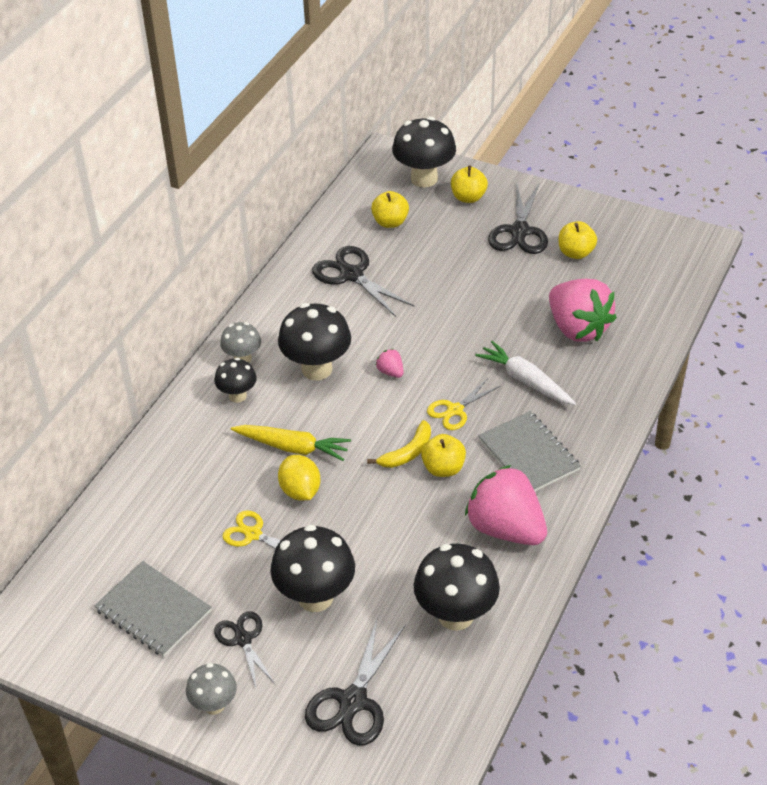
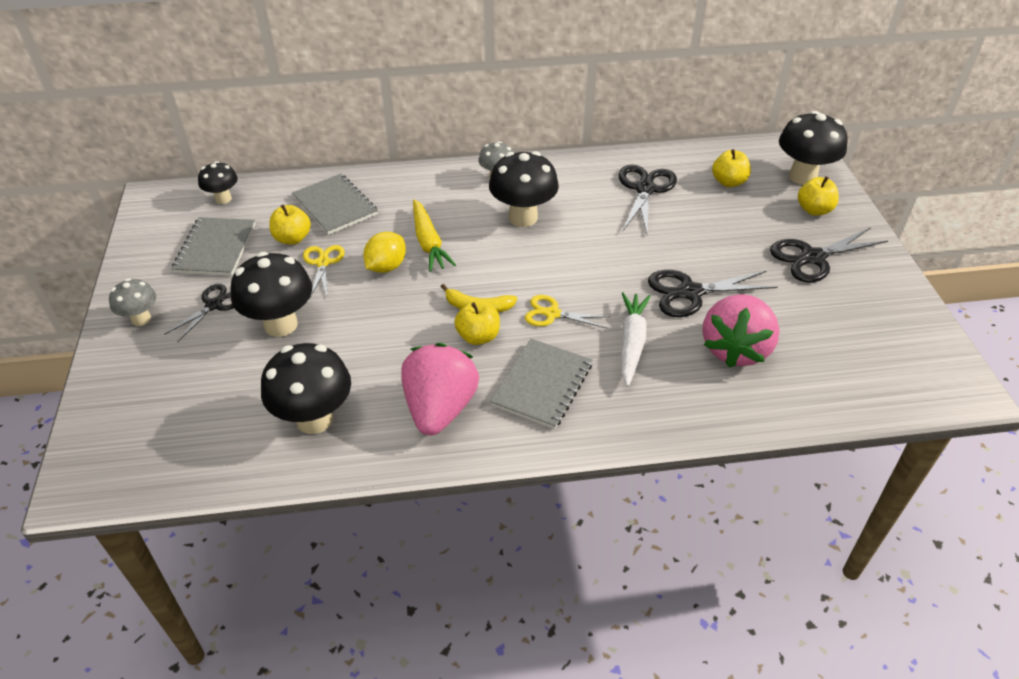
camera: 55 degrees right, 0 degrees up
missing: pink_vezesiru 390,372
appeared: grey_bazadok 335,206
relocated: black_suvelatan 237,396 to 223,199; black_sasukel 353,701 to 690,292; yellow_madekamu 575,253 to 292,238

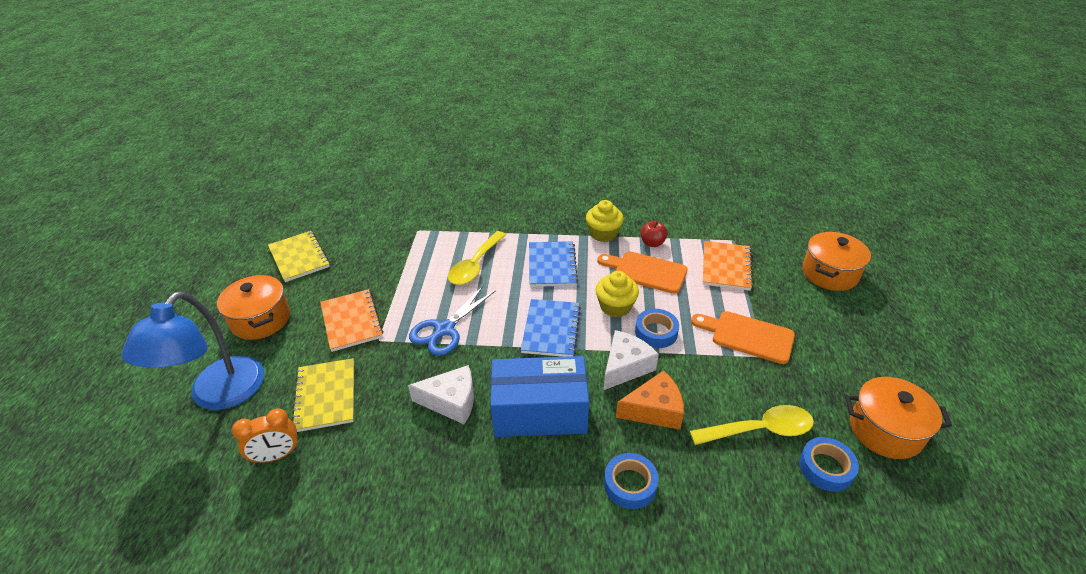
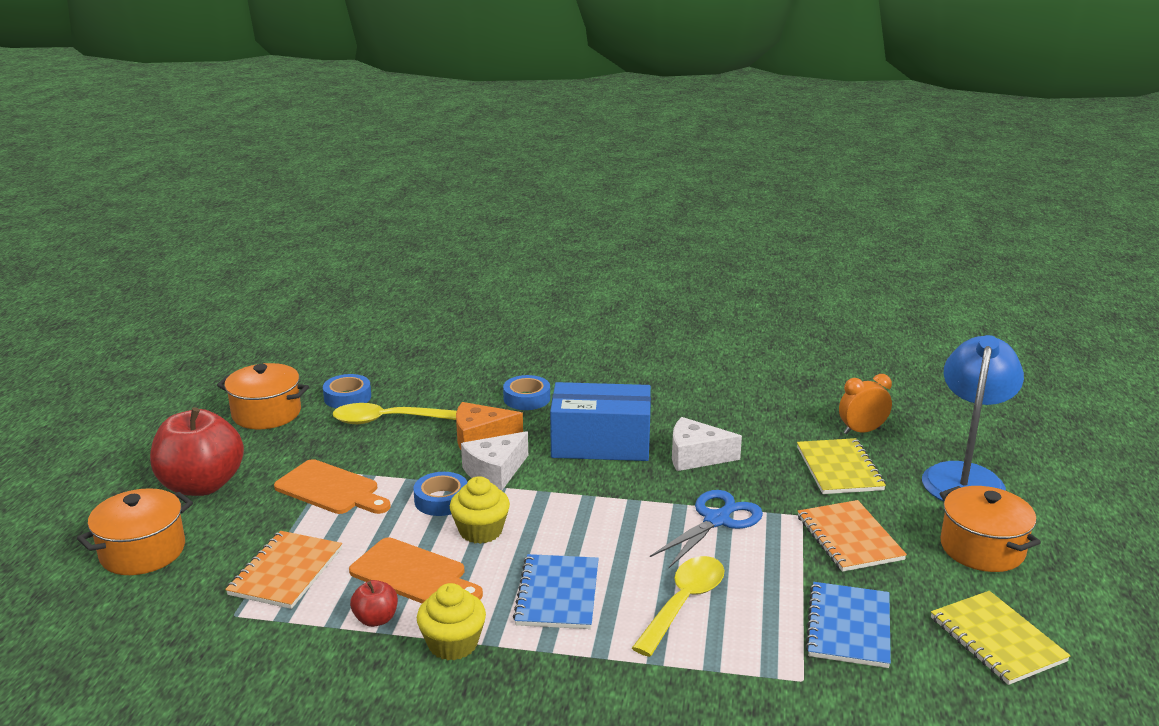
camera: 175 degrees left, 15 degrees down
appeared: red_madekamu 202,485
relocated: blue_bazadok 551,329 to 849,627

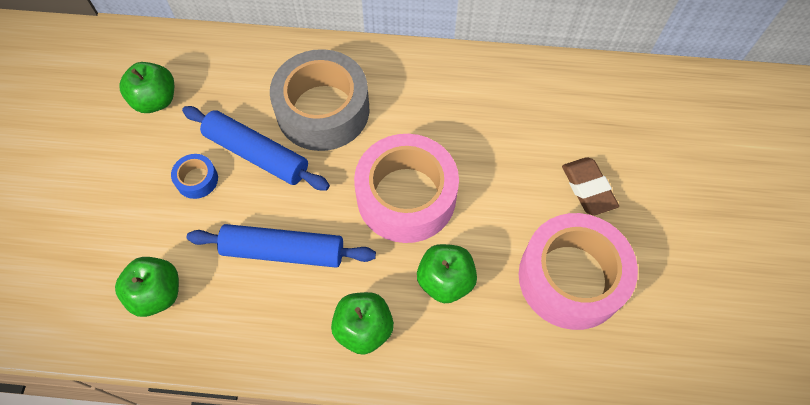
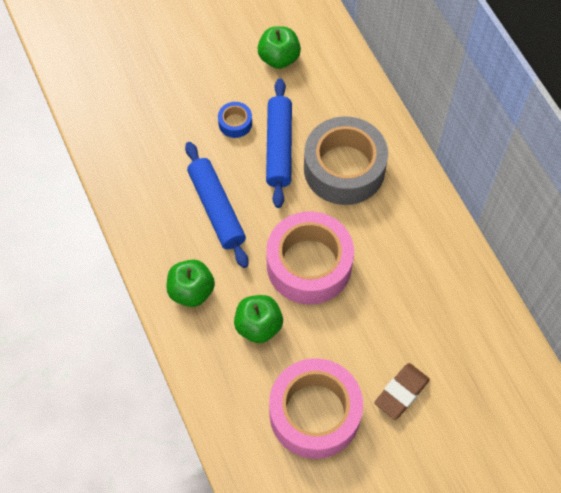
camera: 60 degrees right, 0 degrees up
missing: green_madekamu 157,294

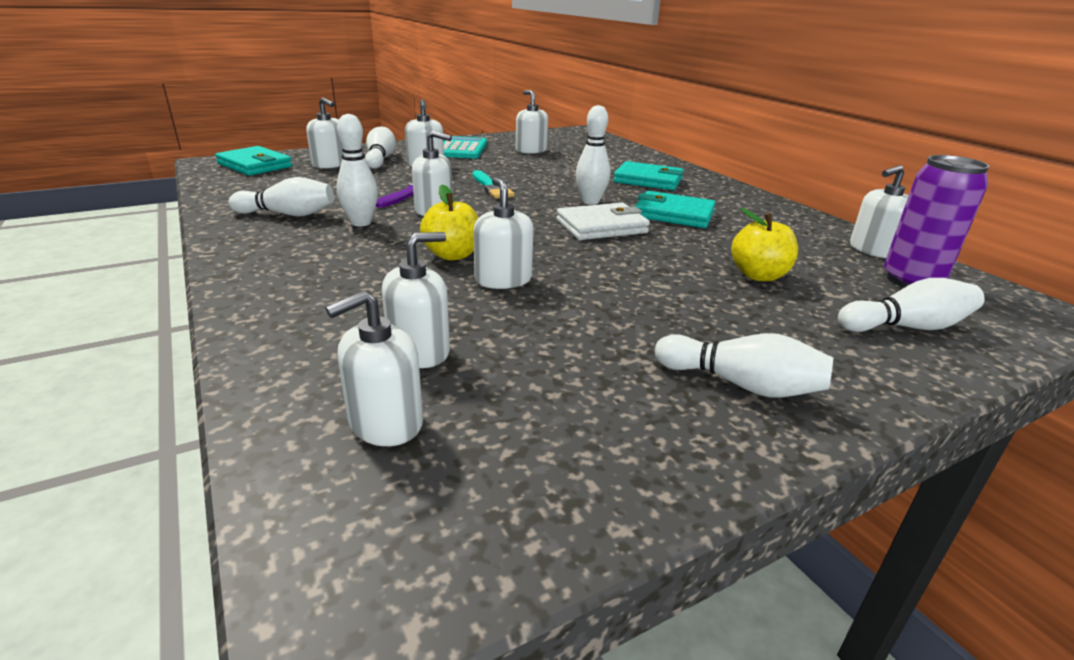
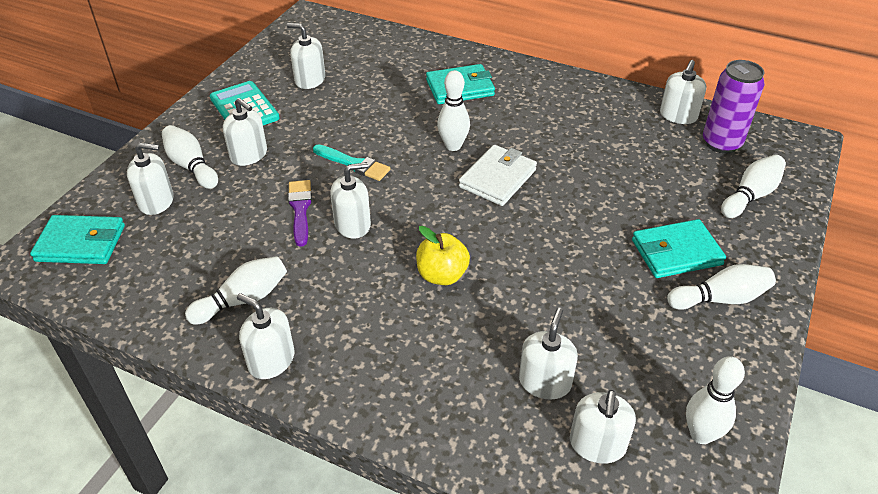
camera: 35 degrees left, 15 degrees up
missing: yellow_madekamu 758,275
relocated: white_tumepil 361,223 to 701,434; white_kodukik 503,279 to 271,360; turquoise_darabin 674,214 to 676,252

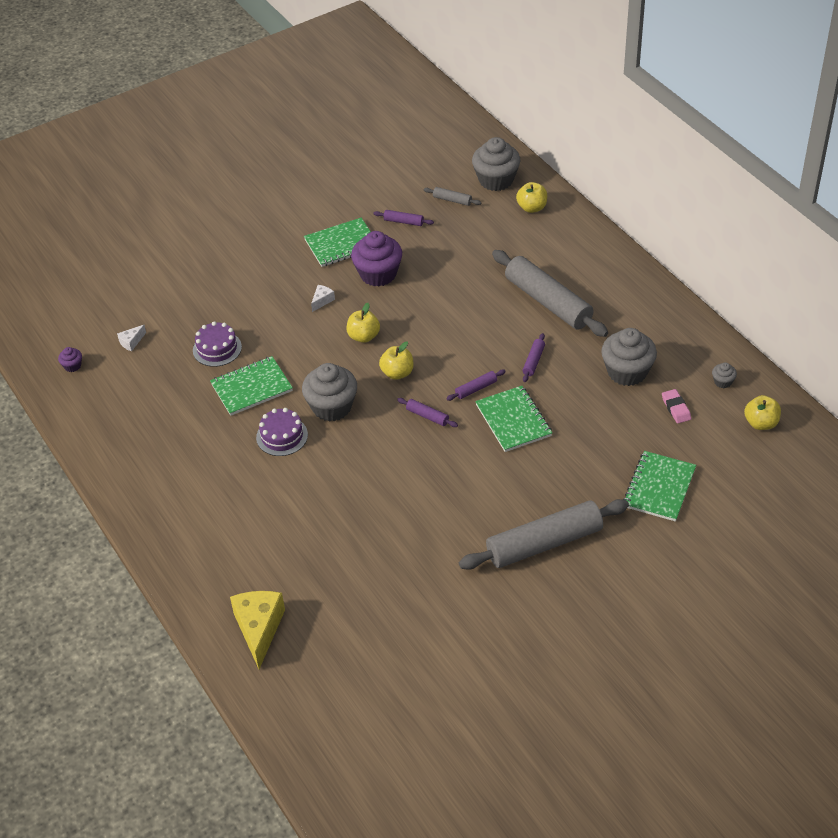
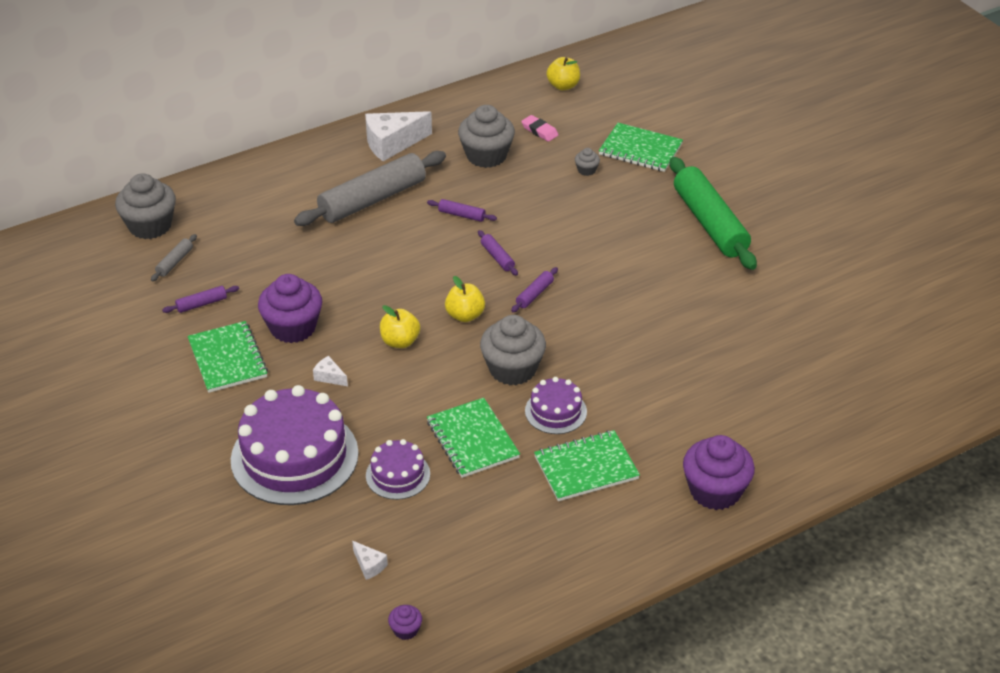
camera: 90 degrees left, 5 degrees down
missing: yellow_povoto 259,629; yellow_madekamu 532,208
appeared: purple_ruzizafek 294,456; white_povoto 392,144; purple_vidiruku 715,491
relocated: green_bazadok 513,420 to 586,468; grey_vidiruku 723,382 to 586,170
colour: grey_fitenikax 544,543 to green_fitenikax 710,223
spun: purple_fitenikax 403,221 = 201,304 45 degrees clockwise; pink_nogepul 676,408 = 539,131 60 degrees clockwise

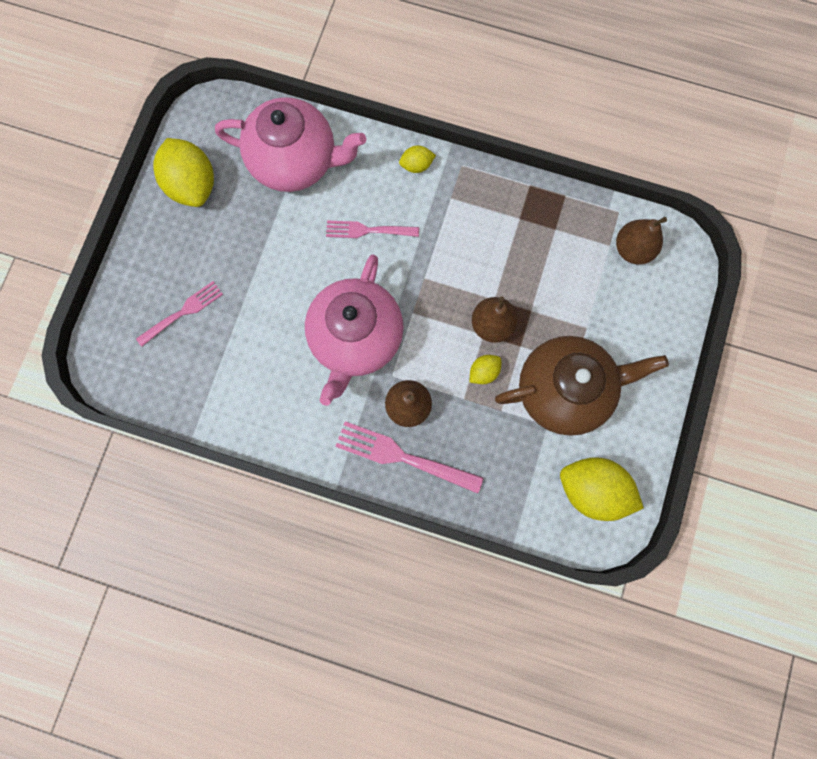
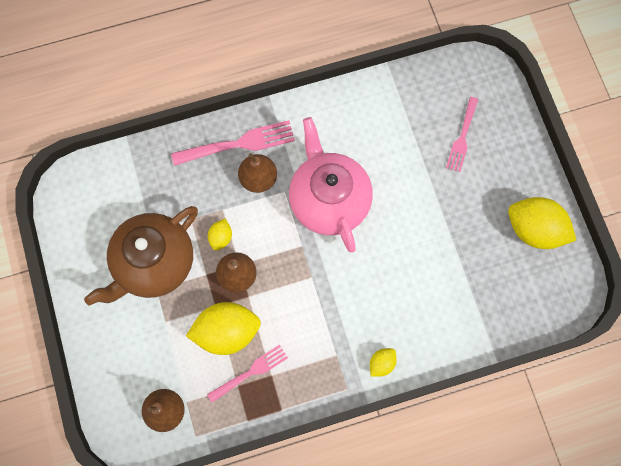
camera: 145 degrees right, 5 degrees down
missing: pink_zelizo 295,161
relocated: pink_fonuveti 368,230 to 250,372; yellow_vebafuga 592,489 to 227,332

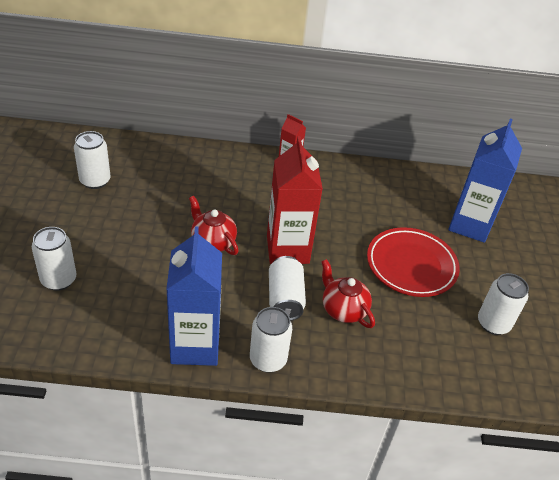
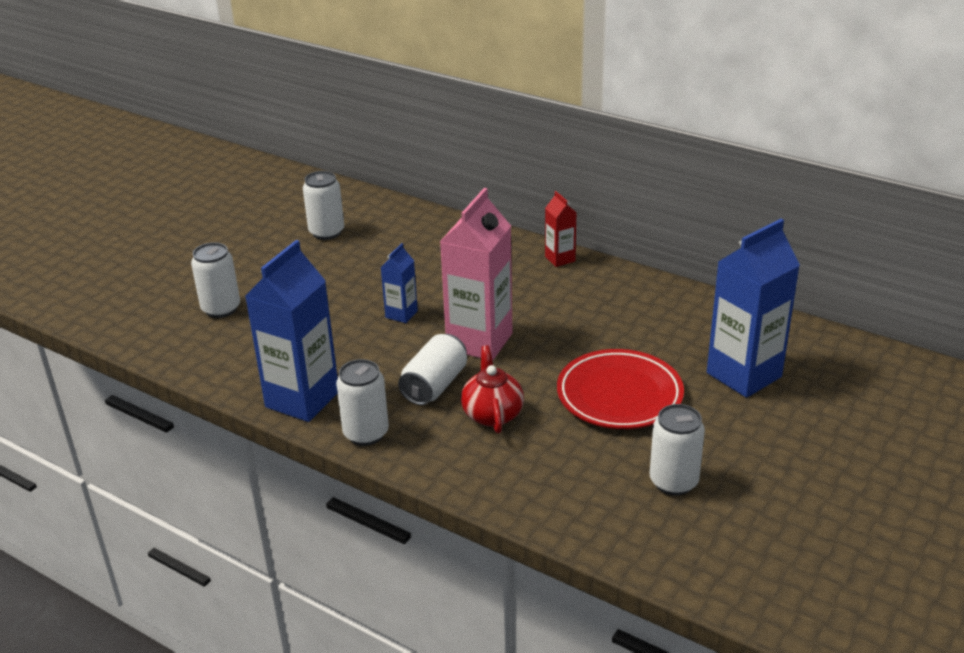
camera: 35 degrees right, 10 degrees down
exchanged: red_zelizo 212,242 to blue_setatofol 401,314
colour: red_setatofol 287,249 to pink_setatofol 479,341

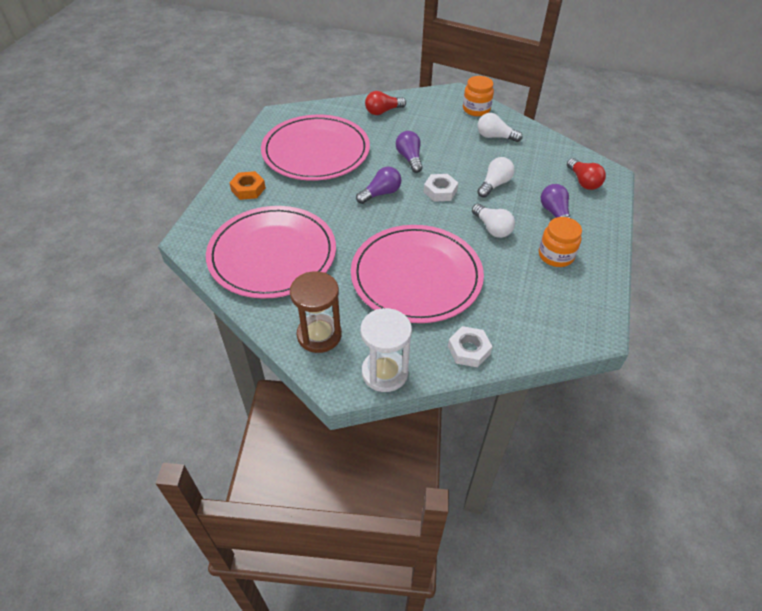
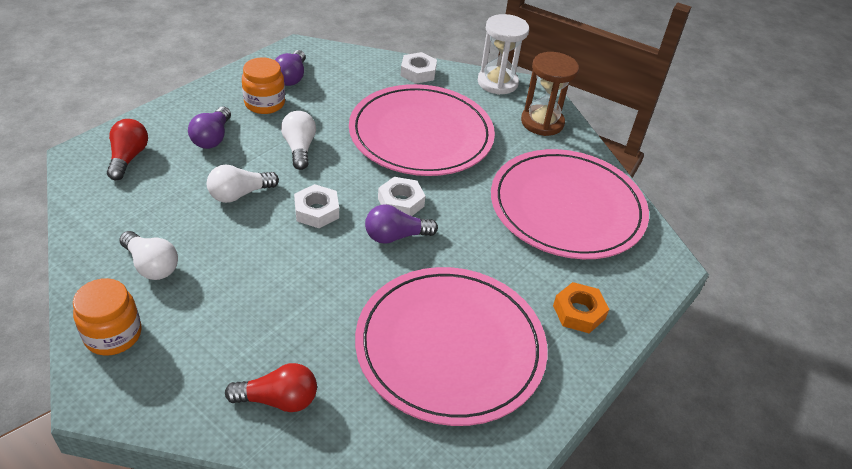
camera: 160 degrees left, 5 degrees down
appeared: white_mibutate 401,202
relocated: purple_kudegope 409,158 to 291,77

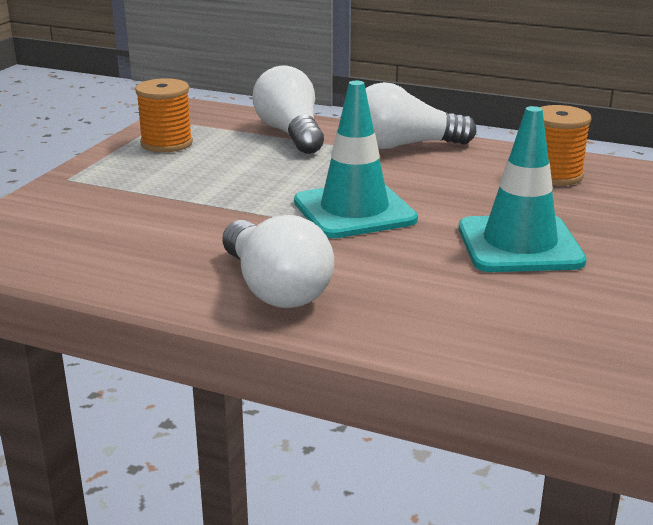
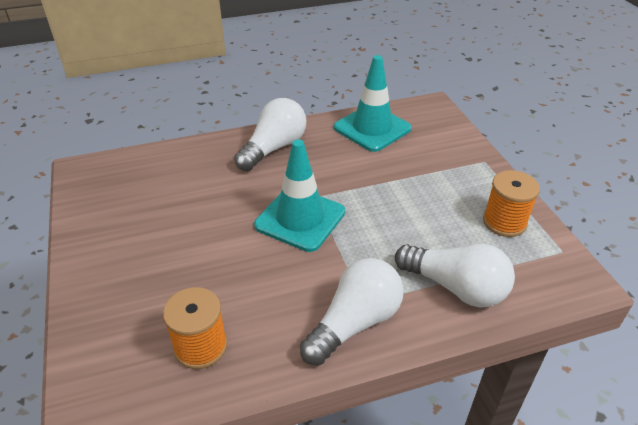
camera: 140 degrees right, 15 degrees up
relocated: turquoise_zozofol 519,245 to 372,128
spun: white_kudegope 275,288 = 274,148 105 degrees clockwise

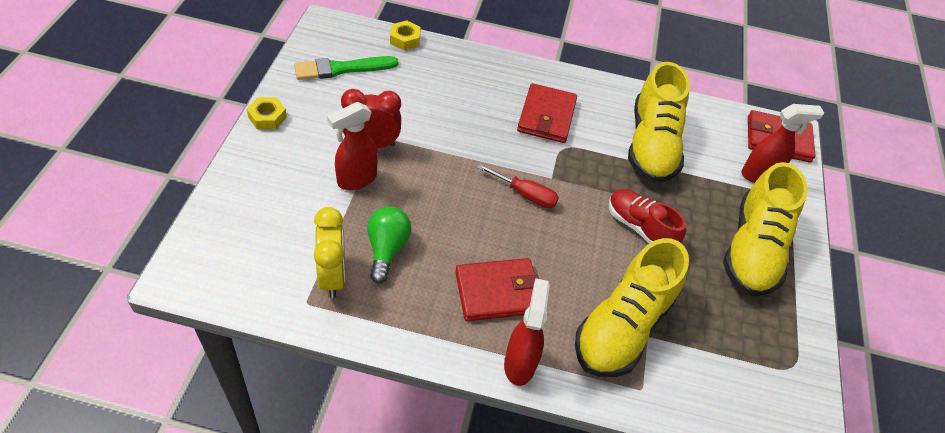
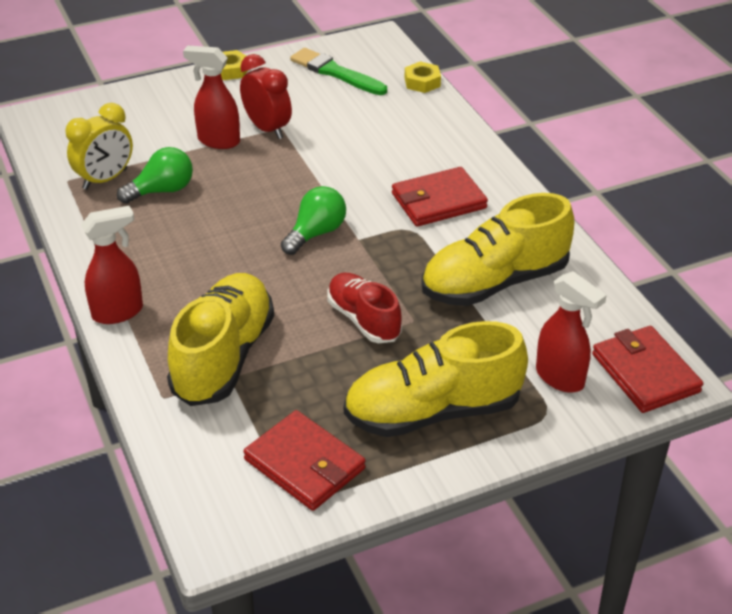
camera: 60 degrees right, 10 degrees down
relocated: red_darabin 498,292 to 304,464
exchanged: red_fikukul 525,195 to green_kudegope 316,233
spun: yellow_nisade 623,326 = 224,357 105 degrees clockwise; red_nisade 640,227 = 364,319 45 degrees counterclockwise

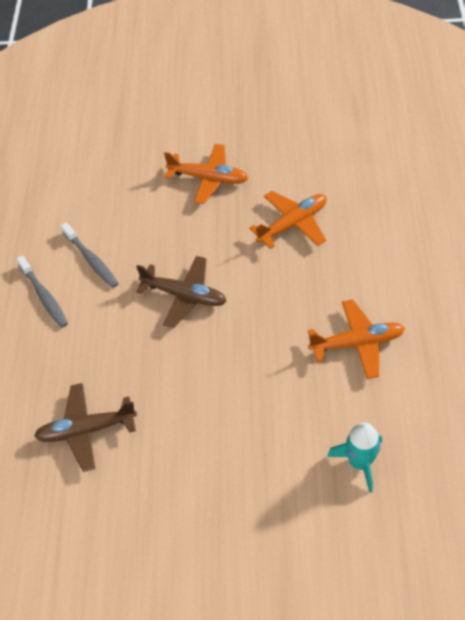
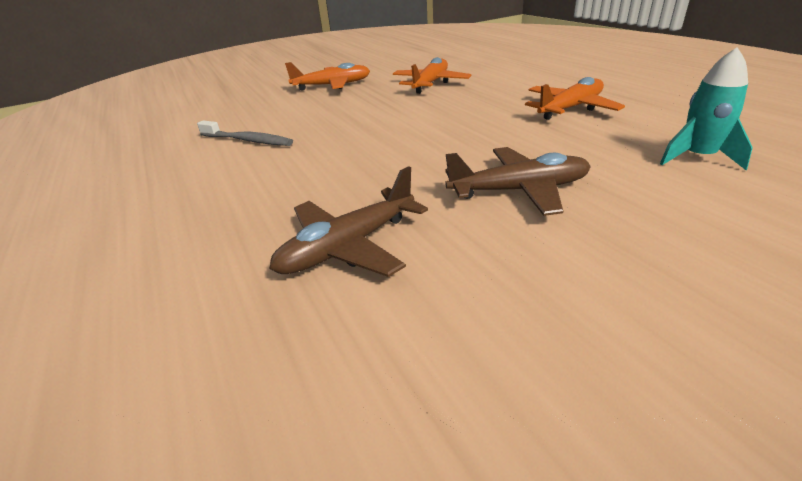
camera: 30 degrees left, 20 degrees down
missing: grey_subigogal 44,296
relocated: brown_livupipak 184,296 to 519,190

